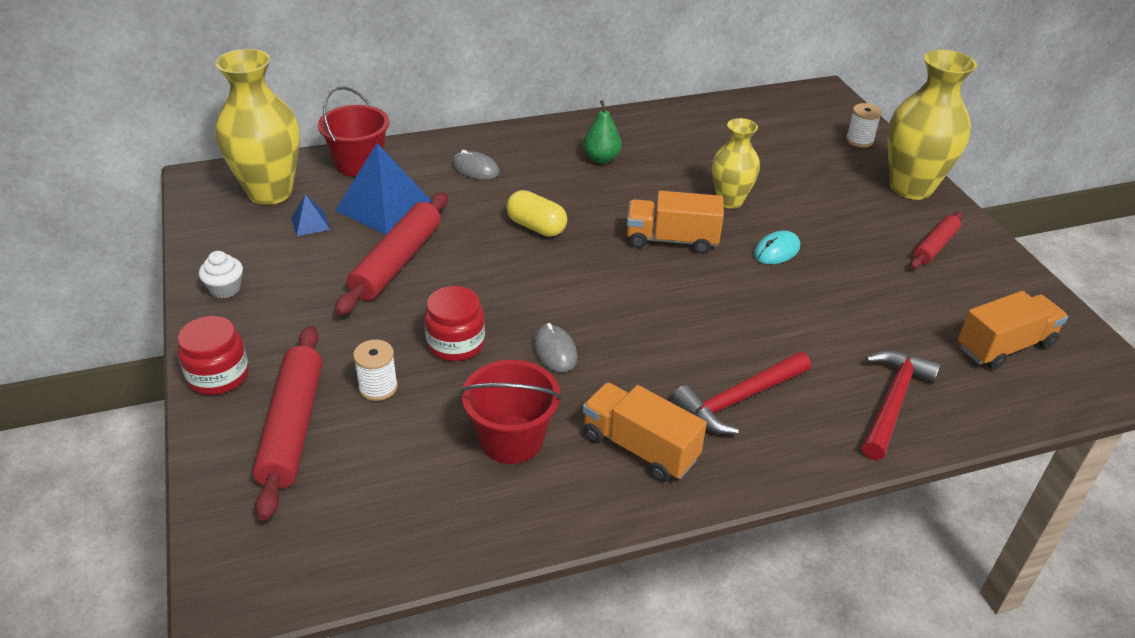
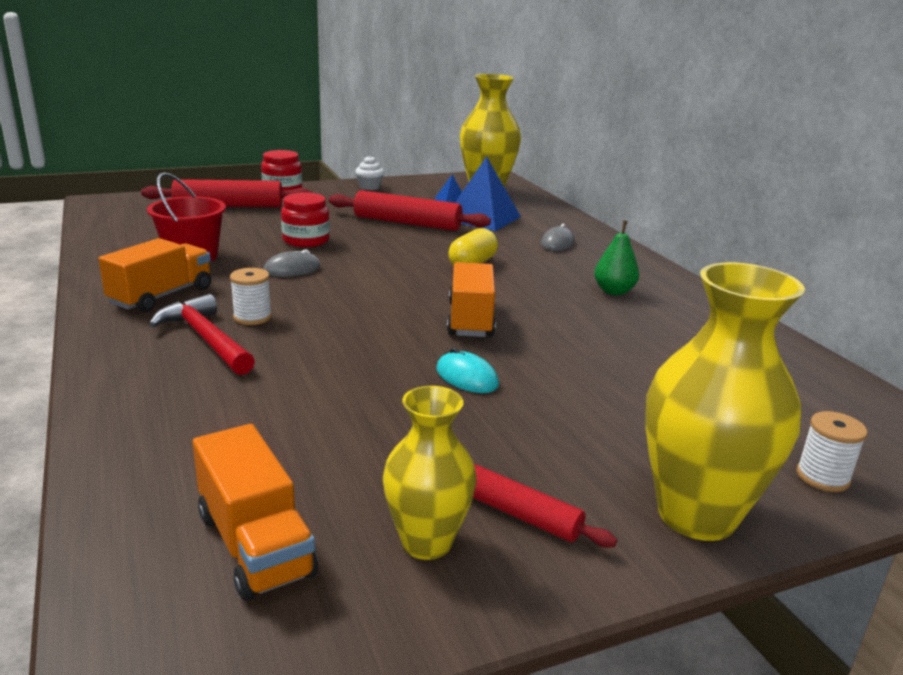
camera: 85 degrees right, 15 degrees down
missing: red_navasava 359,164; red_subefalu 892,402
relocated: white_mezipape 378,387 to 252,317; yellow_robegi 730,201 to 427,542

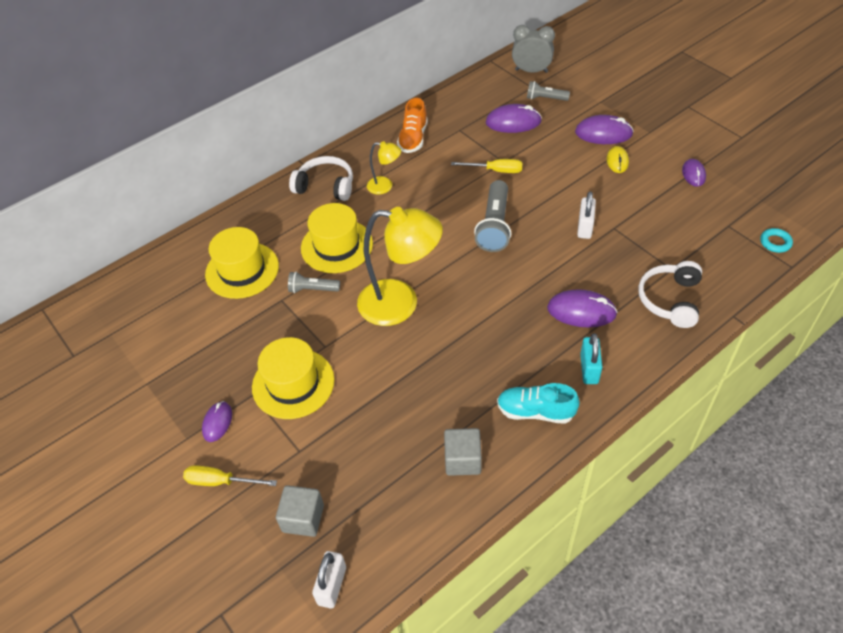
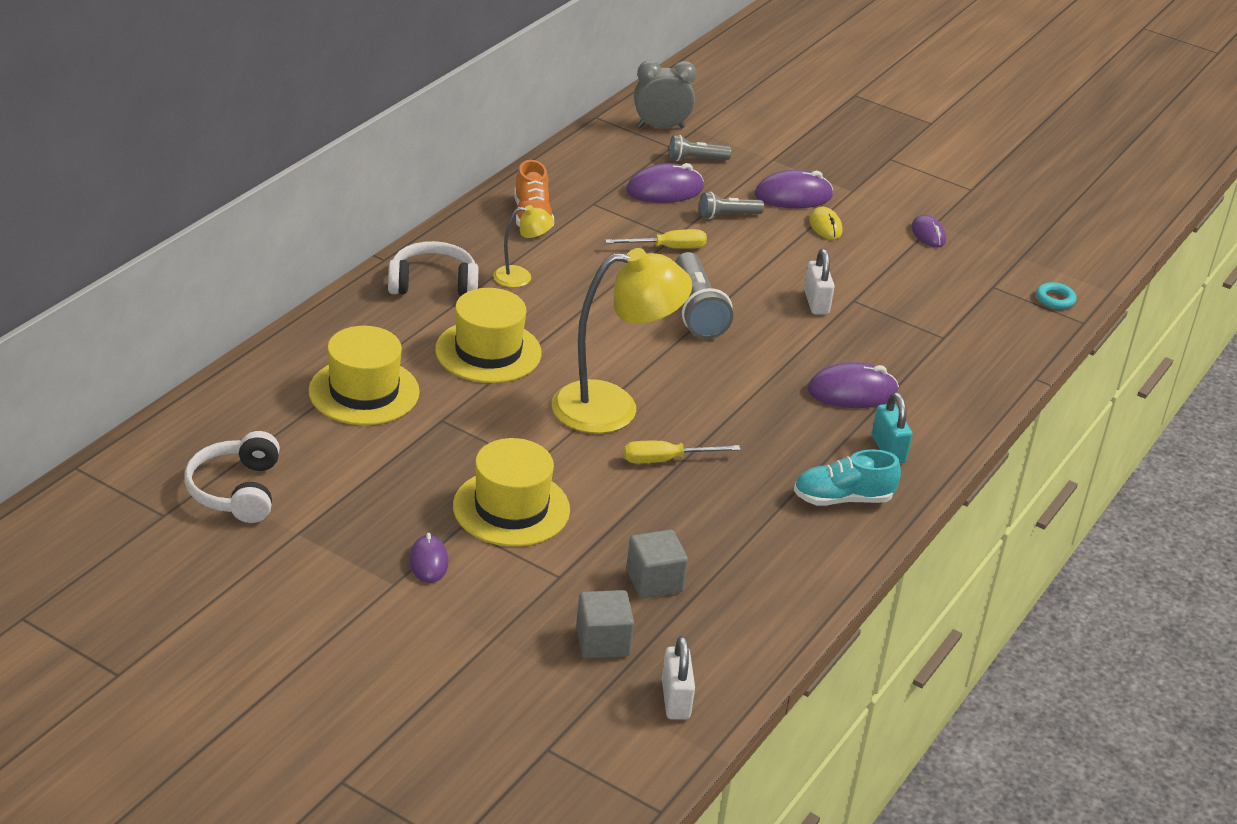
camera: 25 degrees left, 15 degrees down
relocated: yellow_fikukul 220,481 to 666,460; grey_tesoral 312,289 to 727,215; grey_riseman 462,460 to 654,581; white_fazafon 670,300 to 236,491

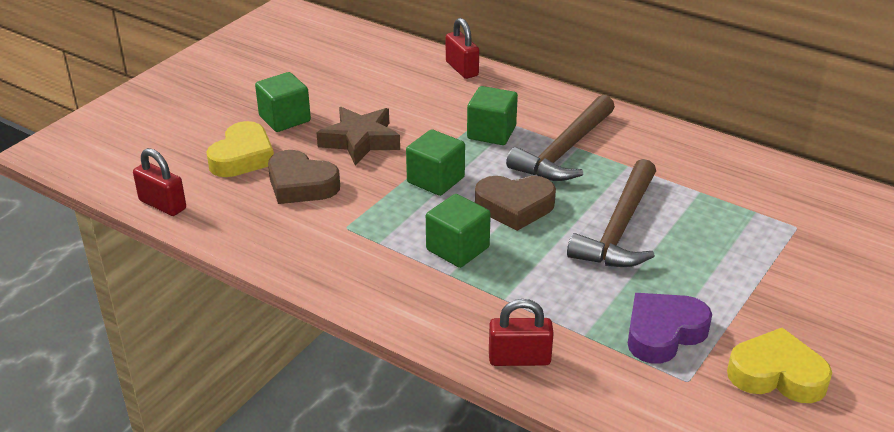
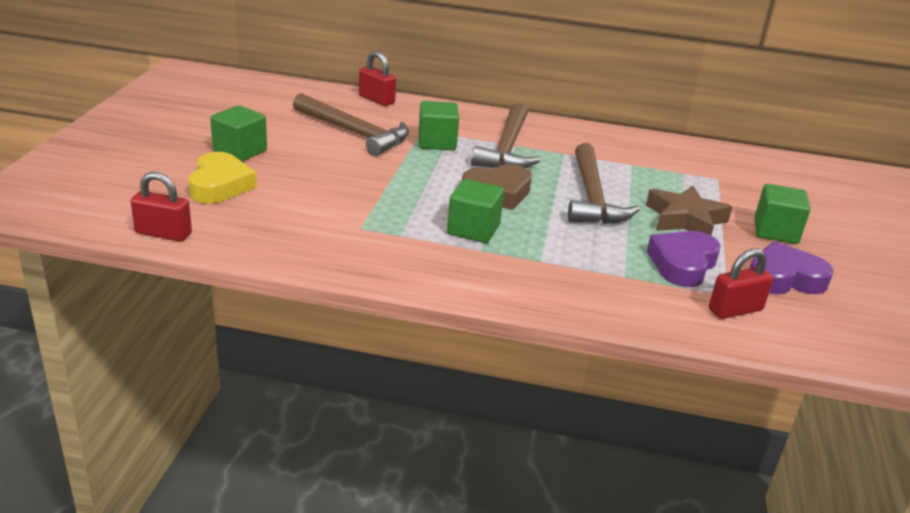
camera: 25 degrees left, 5 degrees down
missing: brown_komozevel 301,185
appeared: brown_subefalu 354,133
relocated: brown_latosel 360,141 to 685,219; green_riseman 435,180 to 775,231; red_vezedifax 519,358 to 735,310
colour: yellow_komozevel 776,374 to purple_komozevel 784,278

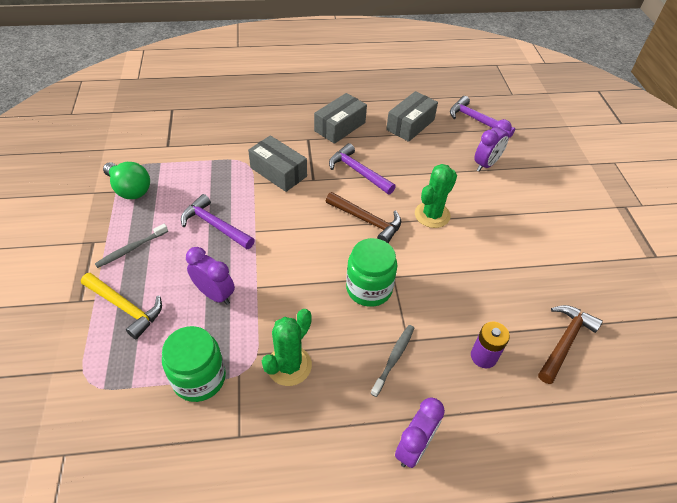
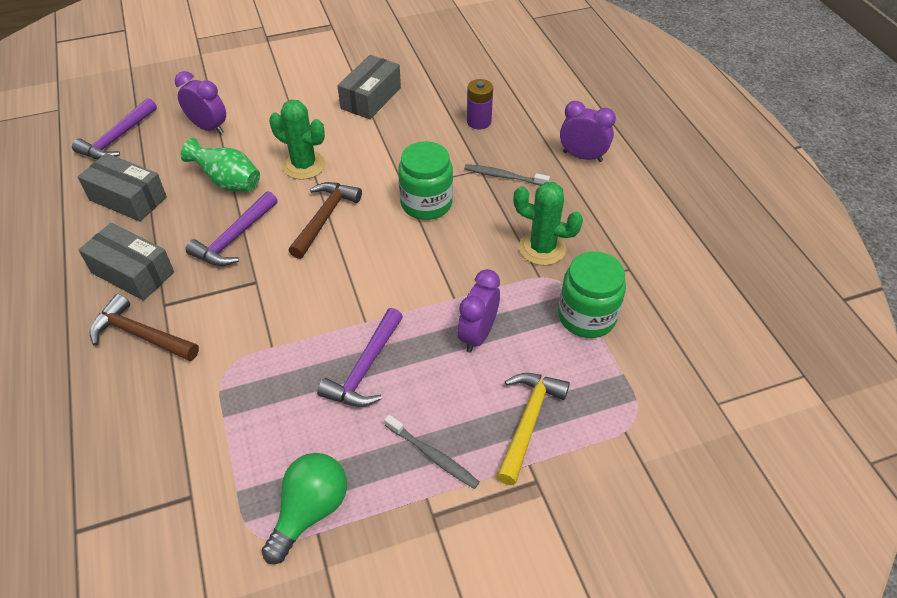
camera: 100 degrees left, 0 degrees up
appeared: green_robegi 228,182
relocated: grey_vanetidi 278,172 to 371,98; brown_subefalu 564,342 to 141,335

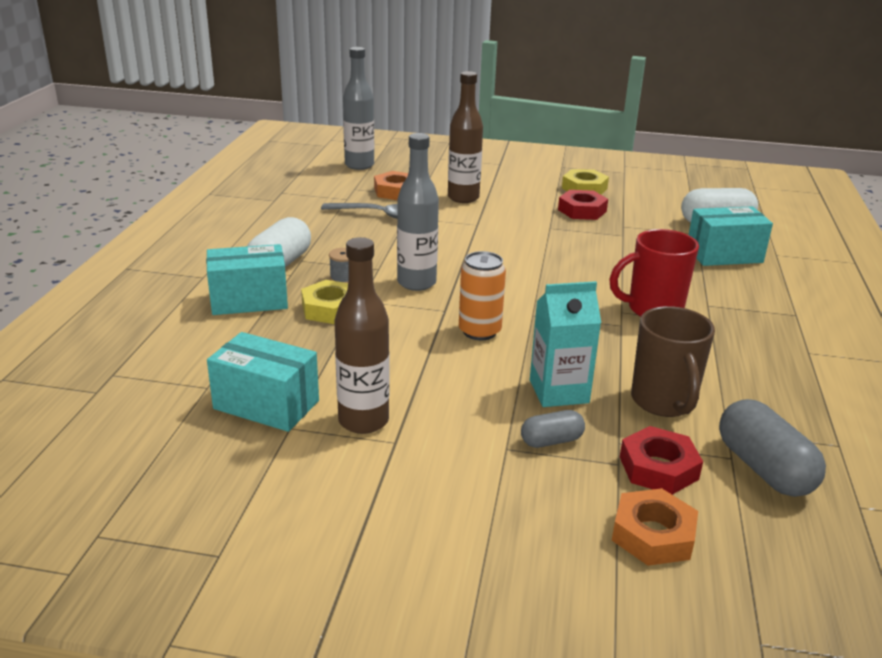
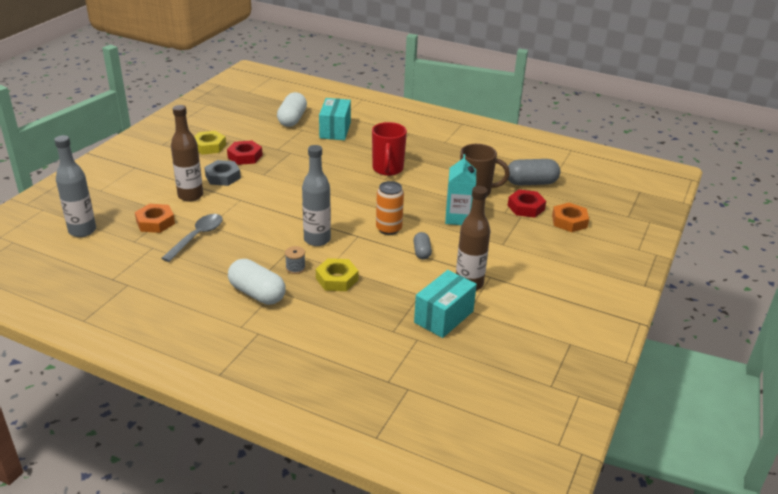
camera: 75 degrees left, 5 degrees up
missing: turquoise_vanetidi 249,300
appeared: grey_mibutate 223,177
relocated: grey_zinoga 551,441 to 422,252

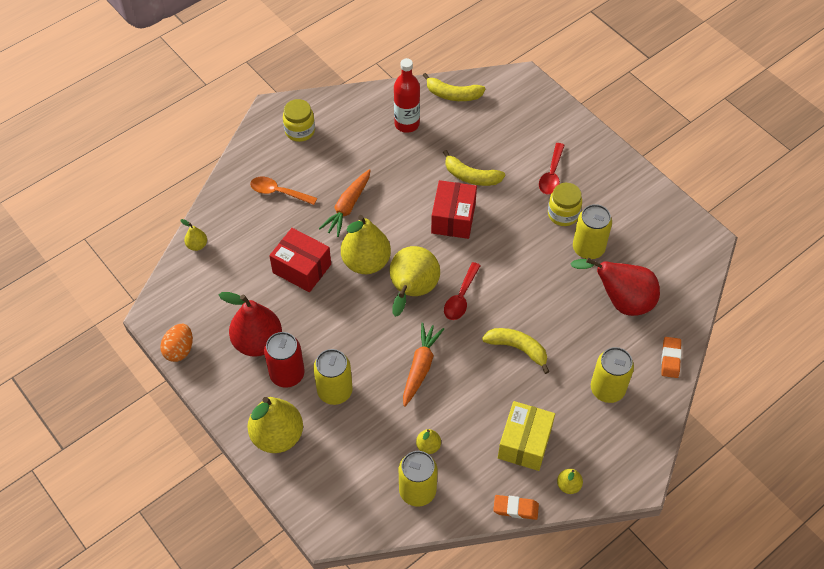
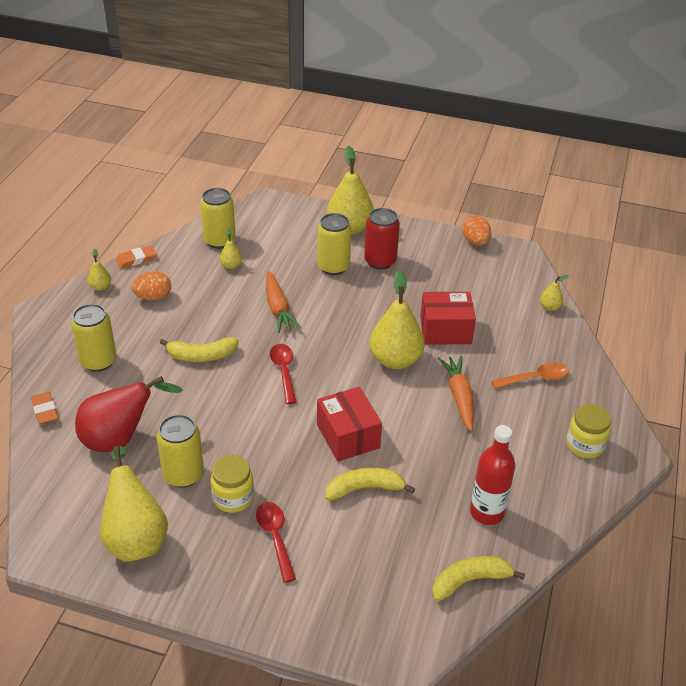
camera: 145 degrees right, 15 degrees down
missing: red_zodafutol 258,342
relocated: yellow_zodafutol 412,291 to 135,537
exchanged: yellow_vanetidi 524,443 to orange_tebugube 153,297

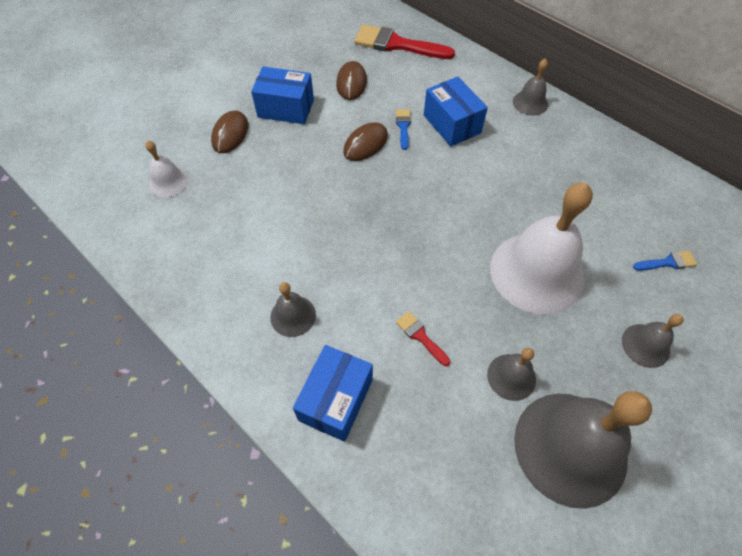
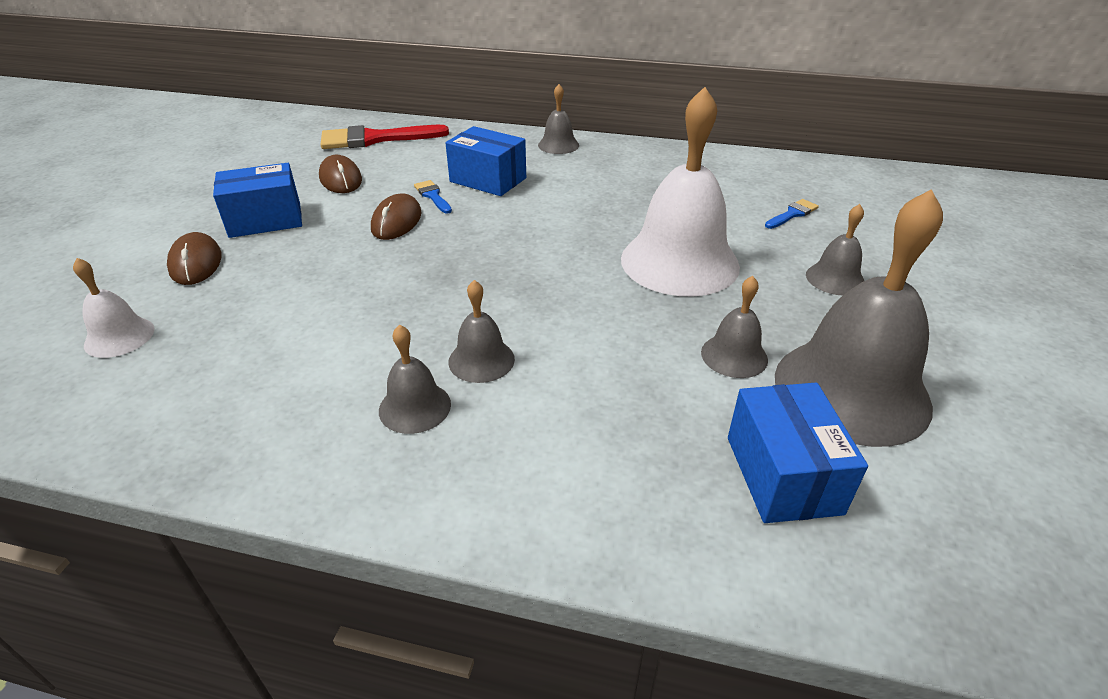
camera: 30 degrees left, 20 degrees down
missing: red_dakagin 420,336
appeared: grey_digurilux 481,360
relocated: blue_vanetidi 336,400 to 782,474

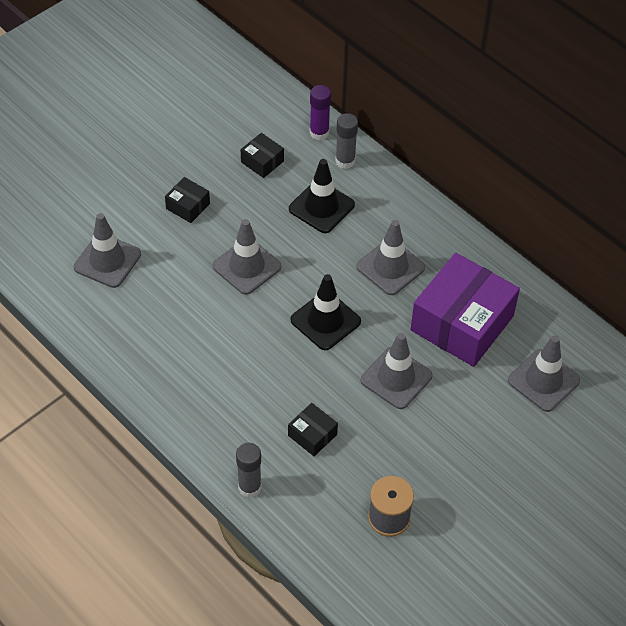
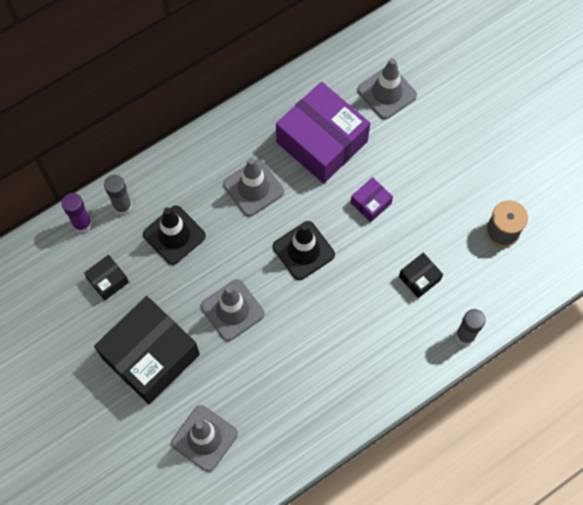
camera: 80 degrees left, 15 degrees up
exchanged: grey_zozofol 396,378 to purple_vanetidi 370,203
size: black_vanetidi 188,206 = 150,356 x2.28

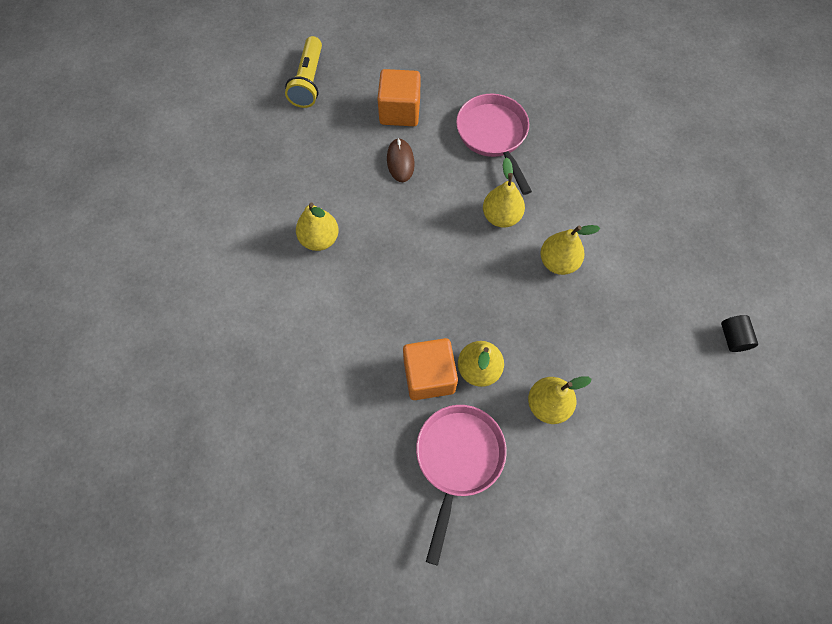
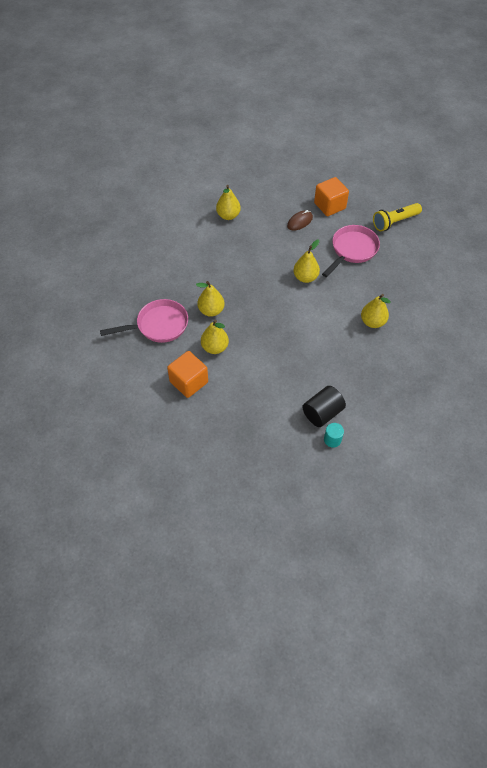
camera: 55 degrees right, 10 degrees down
appeared: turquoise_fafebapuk 332,439
relocated: yellow_tesoral 308,81 to 394,222; orange_riseman 429,376 to 189,382; yellow_zodafutol 558,262 to 372,322
size: black_fafebapuk 733,338 = 322,413 x1.65

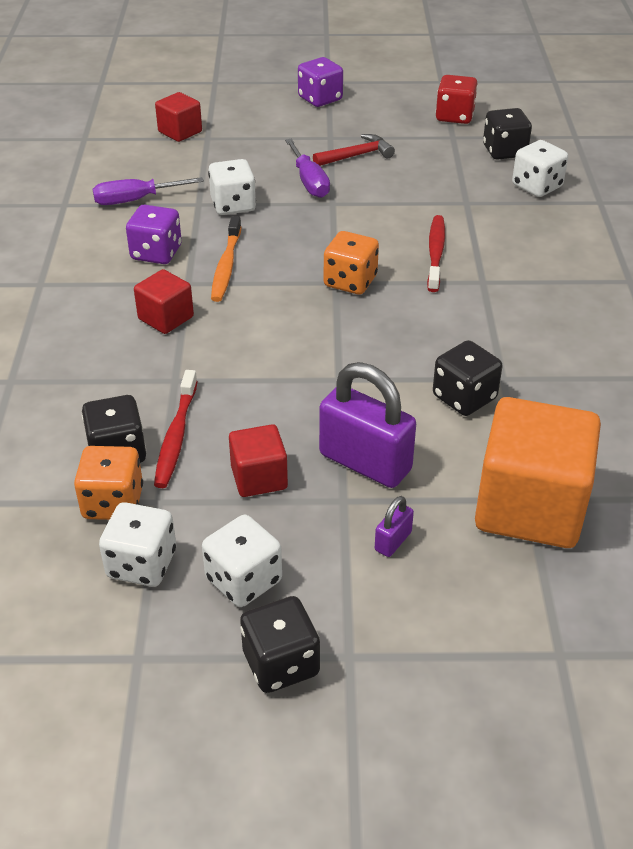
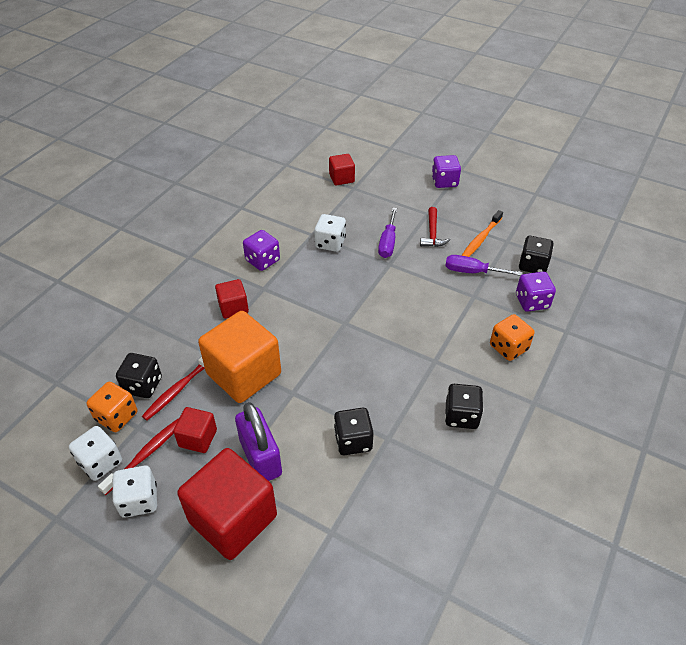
camera: 30 degrees right, 5 degrees up
missing: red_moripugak 454,116
relocated: purple_fikukul 135,200 to 472,272; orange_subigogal 226,266 to 480,239; black_moripugak 281,663 to 461,416; orange_moripugak 350,281 to 508,347; red_subigogal 435,253 to 145,455; orange_riseman 530,507 to 244,374
exchanged: purple_vezedifax 393,541 to red_riseman 233,518
colour: white_moripugak 537,186 to purple_moripugak 532,302
spun: red_subefalu 356,156 = 432,233 90 degrees clockwise

